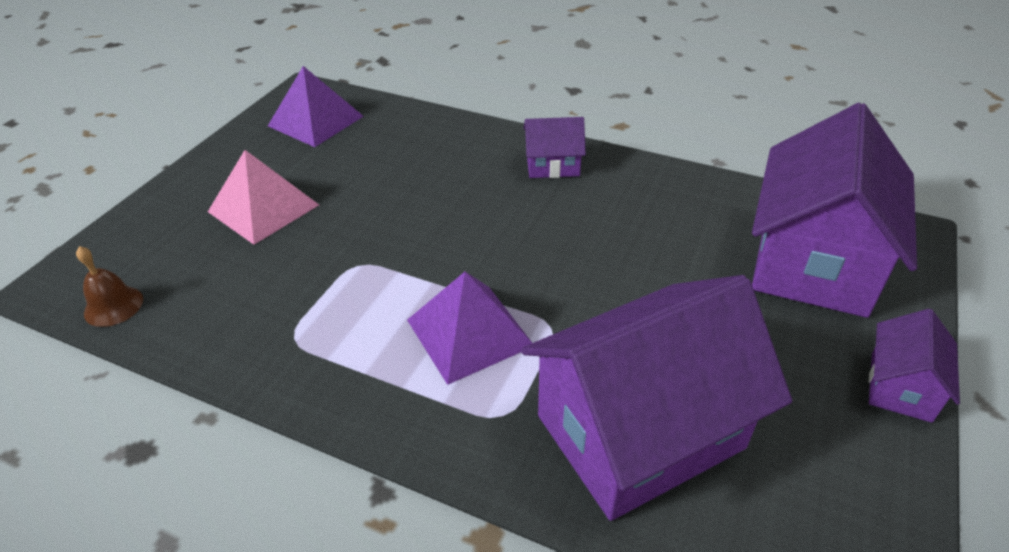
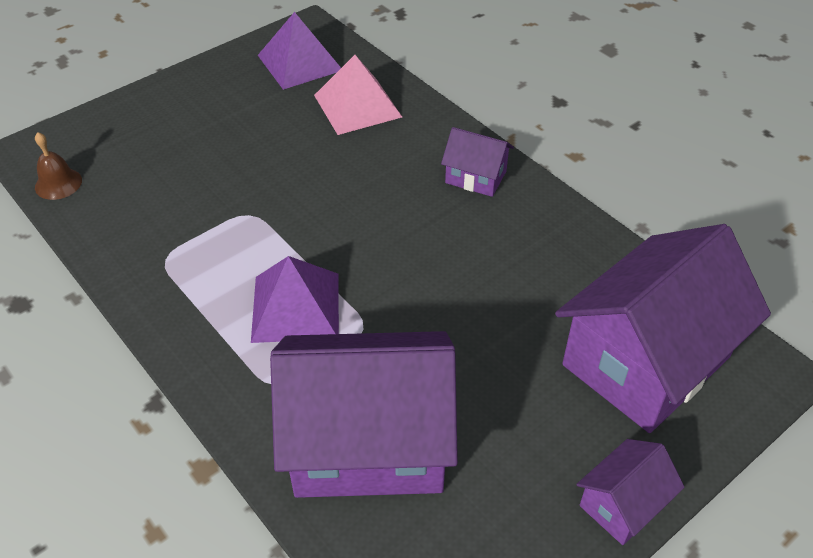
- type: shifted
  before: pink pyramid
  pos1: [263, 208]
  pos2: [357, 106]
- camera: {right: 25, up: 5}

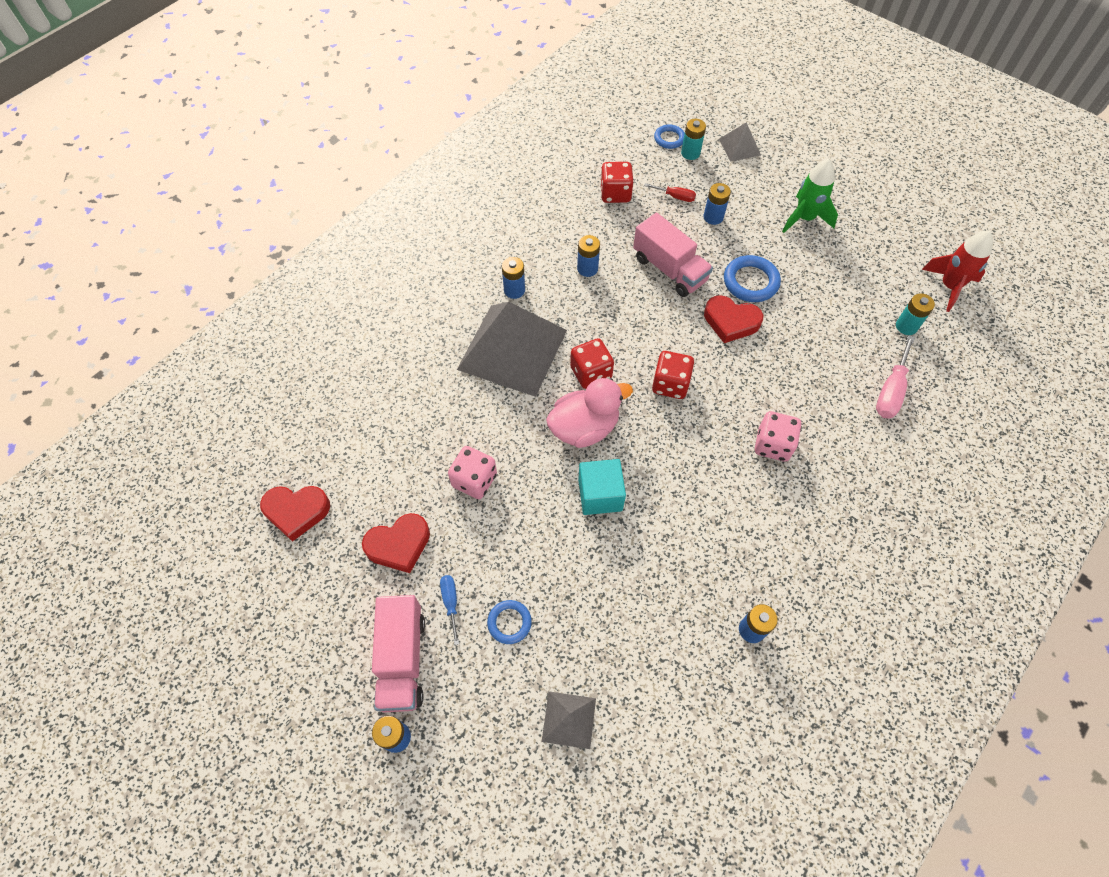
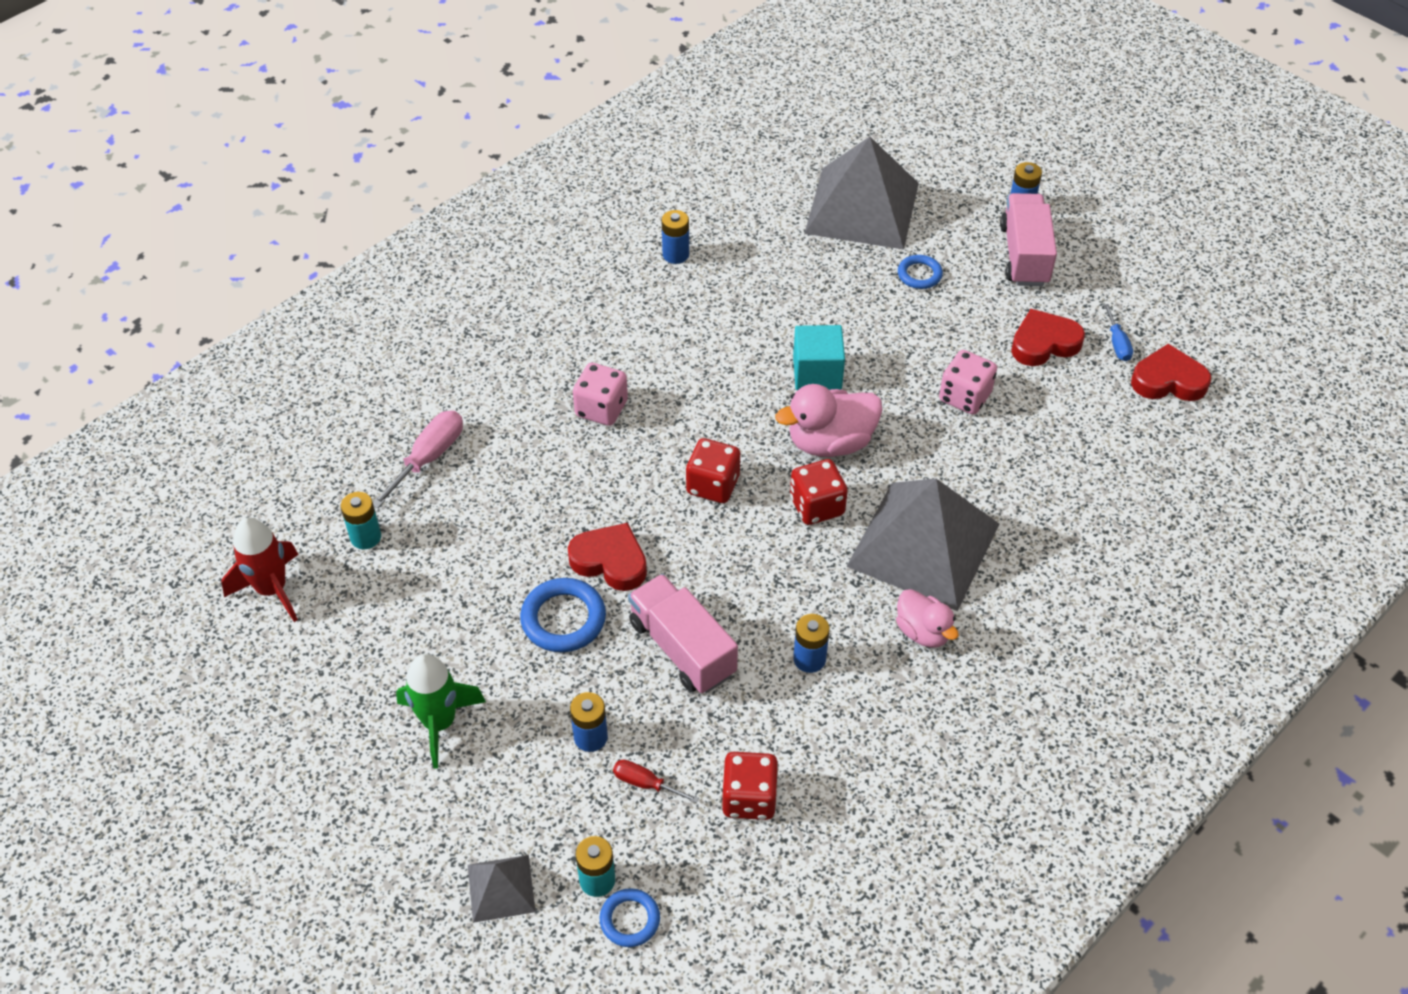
- type: shifted
  before: blue screwdriver
  pos1: [451, 602]
  pos2: [1117, 343]
- type: swapped
  before: blue battery
  after: pink duck
  pos1: [514, 290]
  pos2: [923, 632]
- type: scaled
  before: grey pyramid
  pos1: [569, 719]
  pos2: [862, 207]
  scale: 2.2
- camera: {right: -175, up: -10}

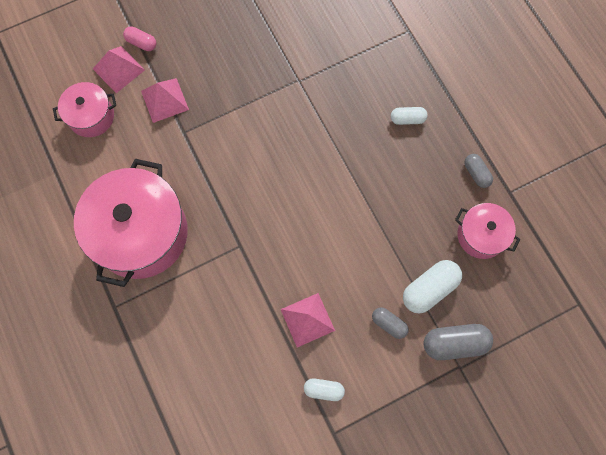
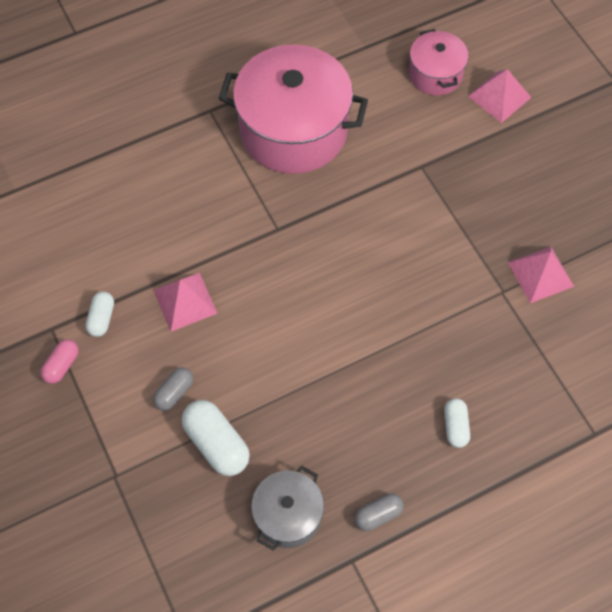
- type: gone
  before: grey capsule
  pos1: [454, 343]
- type: shifted
  before: pink capsule
  pos1: [141, 43]
  pos2: [62, 365]
- type: shifted
  before: pink pyramid
  pos1: [164, 100]
  pos2: [540, 274]
- type: repainted
  before: pink pot
  after: grey pot
  pos1: [481, 235]
  pos2: [288, 515]
- camera: {right: 90, up: -10}

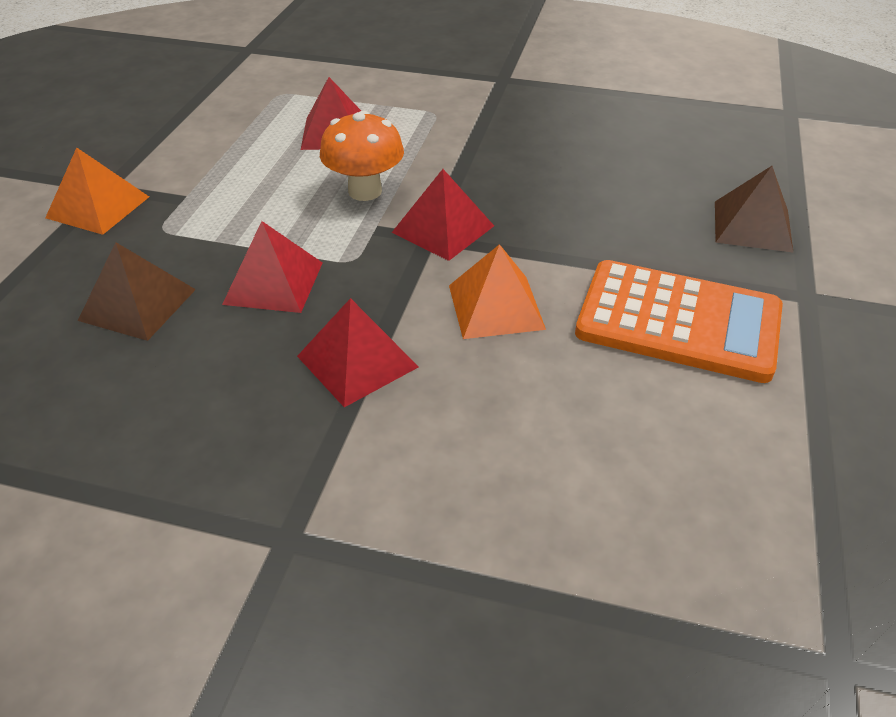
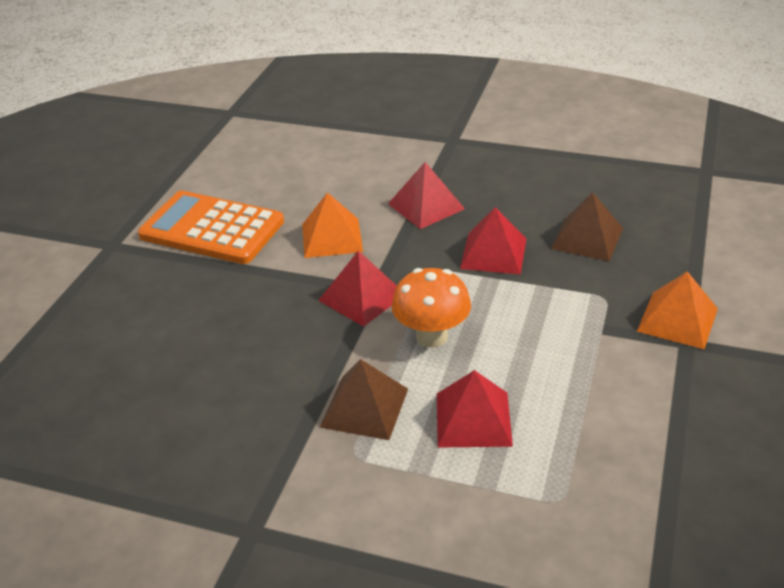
- type: shifted
  before: brown pyramid
  pos1: [752, 226]
  pos2: [364, 407]
- camera: {right: -175, up: -5}

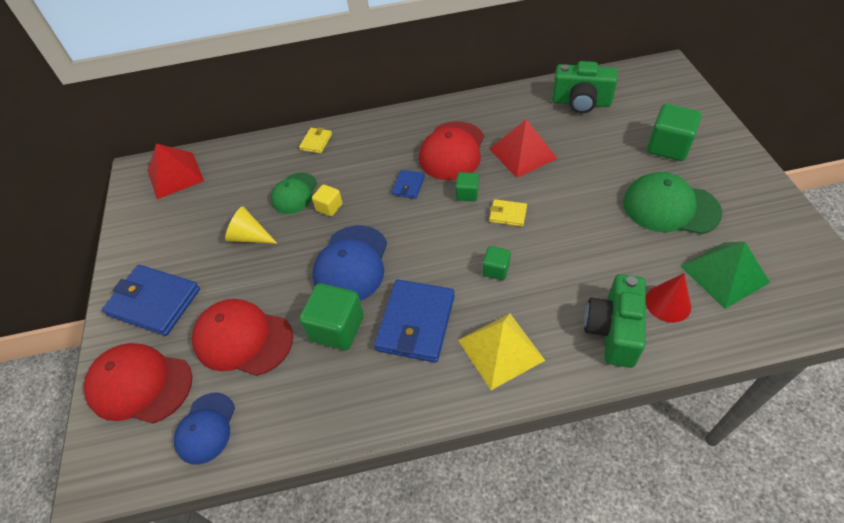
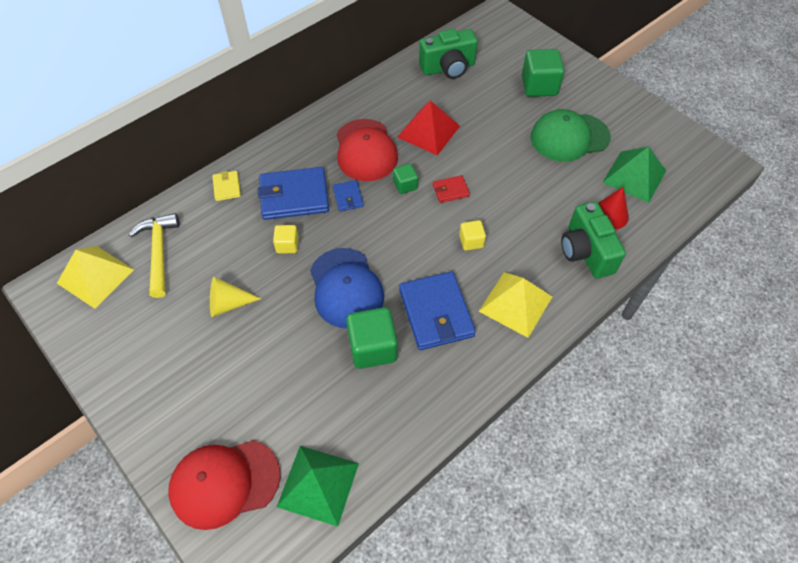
- type: gone
  before: red cap
  pos1: [243, 339]
- type: gone
  before: green cap
  pos1: [294, 193]
- type: new
  after: yellow hammer
  pos2: [159, 252]
- type: shifted
  before: blue wallet
  pos1: [154, 302]
  pos2: [294, 196]
- type: swapped
  before: blue cap
  after: green pyramid
  pos1: [206, 428]
  pos2: [318, 484]
- type: repainted
  before: red pyramid
  after: yellow pyramid
  pos1: [175, 175]
  pos2: [95, 276]
- type: repainted
  before: green cube
  after: yellow cube
  pos1: [496, 270]
  pos2: [471, 241]
- type: repainted
  before: yellow wallet
  after: red wallet
  pos1: [508, 214]
  pos2: [450, 190]
- camera: {right: -35, up: 5}

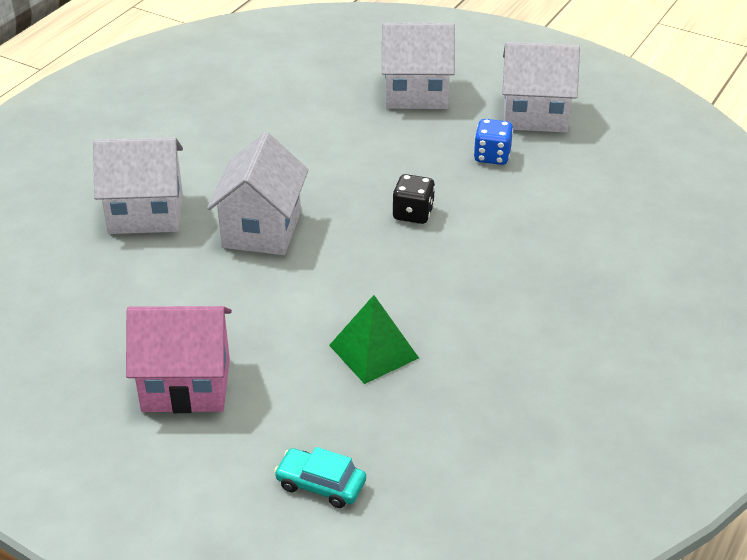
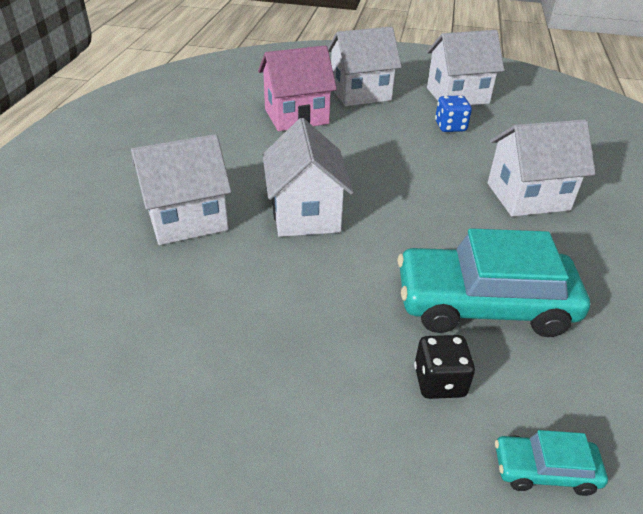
- type: new
  after: white house
  pos2: [528, 196]
- type: shifted
  before: pink house
  pos1: [186, 385]
  pos2: [296, 116]
- type: shifted
  before: black dice
  pos1: [413, 214]
  pos2: [439, 382]
- type: swapped
  before: green pyramid
  after: turquoise car
  pos1: [373, 351]
  pos2: [484, 304]
- camera: {right: -20, up: 0}

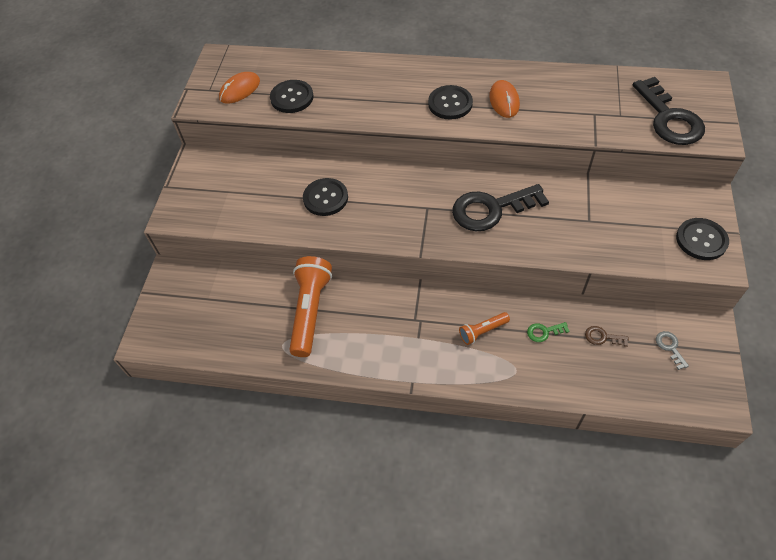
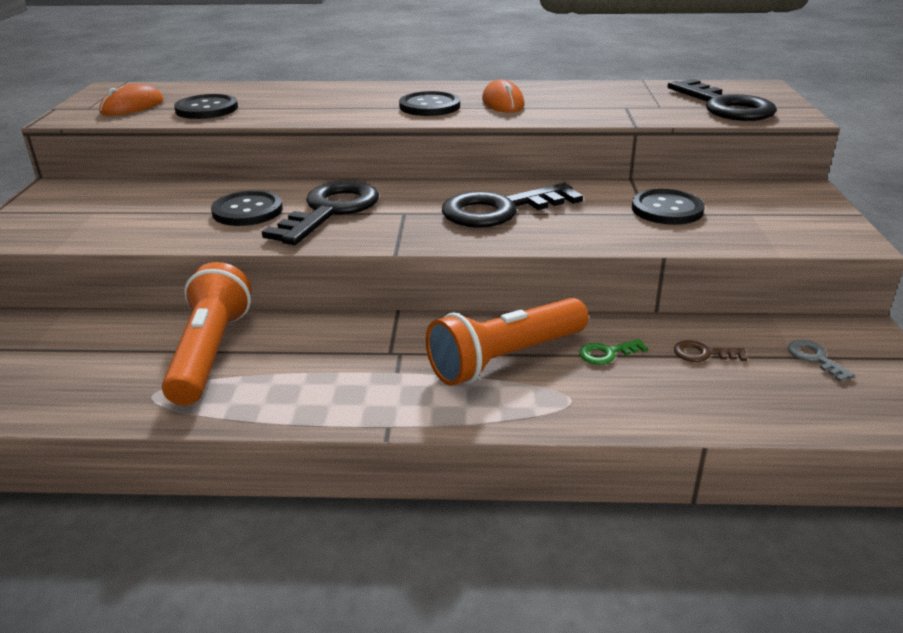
- type: new
  after: black key
  pos2: [330, 210]
- type: shifted
  before: black button
  pos1: [701, 240]
  pos2: [667, 209]
- type: scaled
  before: orange flashlight
  pos1: [482, 331]
  pos2: [505, 359]
  scale: 1.96
- camera: {right: -10, up: -25}

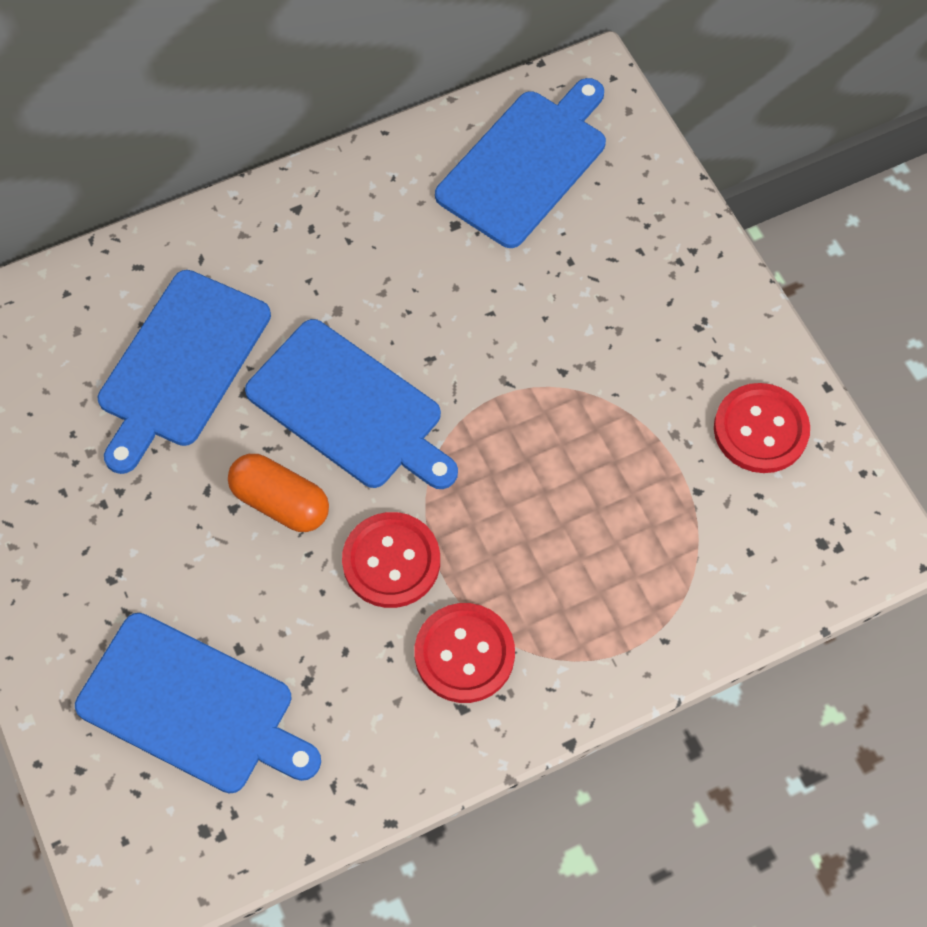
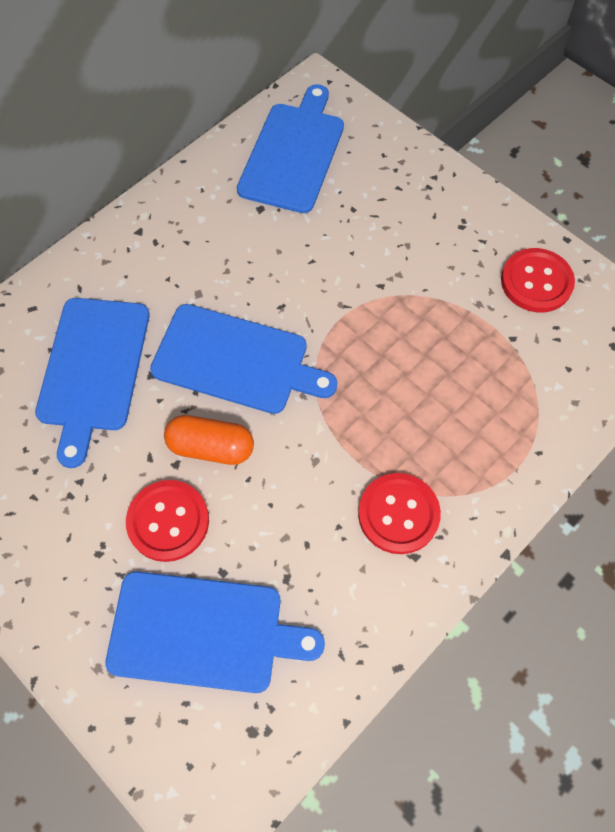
- type: shifted
  before: red button
  pos1: [391, 561]
  pos2: [168, 521]
- camera: {right: -20, up: 0}

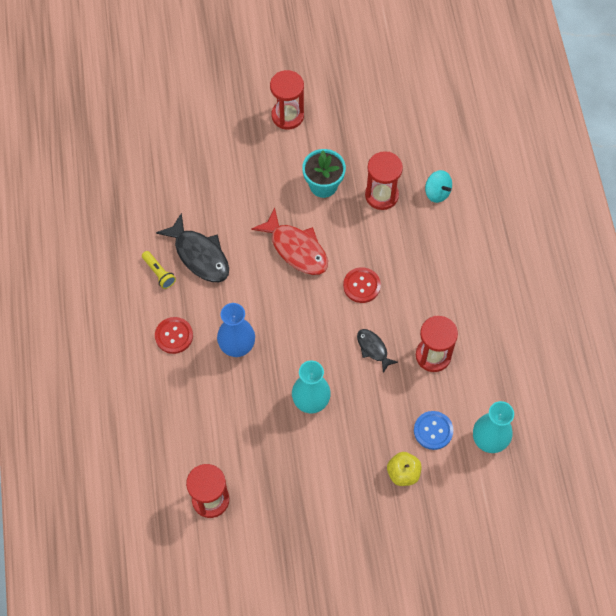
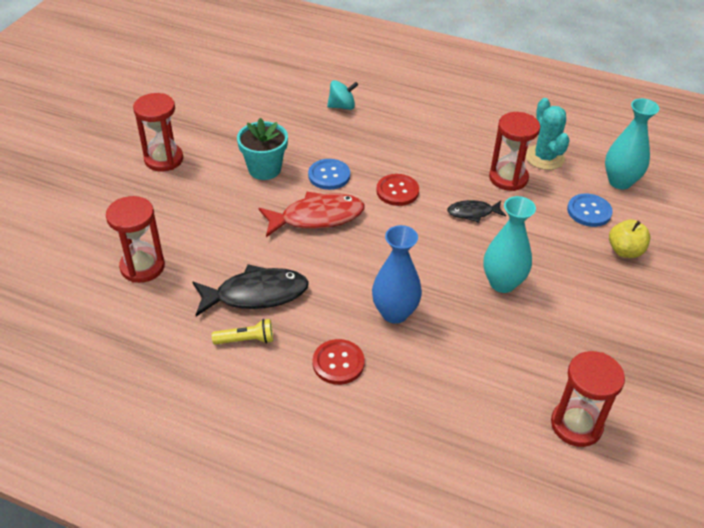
- type: new
  after: blue button
  pos2: [329, 175]
- type: new
  after: turquoise cactus
  pos2: [544, 157]
- type: shifted
  before: red hourglass
  pos1: [381, 195]
  pos2: [142, 267]
- camera: {right: -60, up: -20}

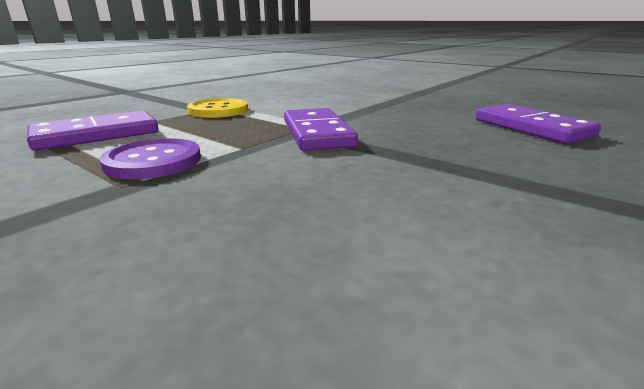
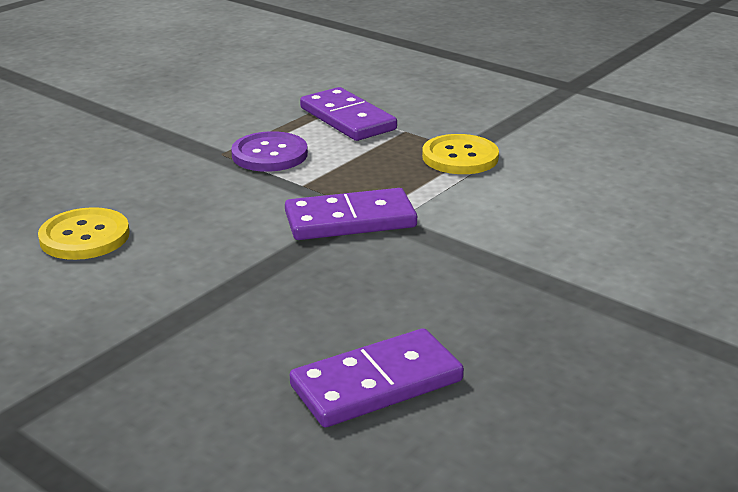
- type: new
  after: yellow button
  pos2: [84, 237]
- camera: {right: 90, up: 5}

